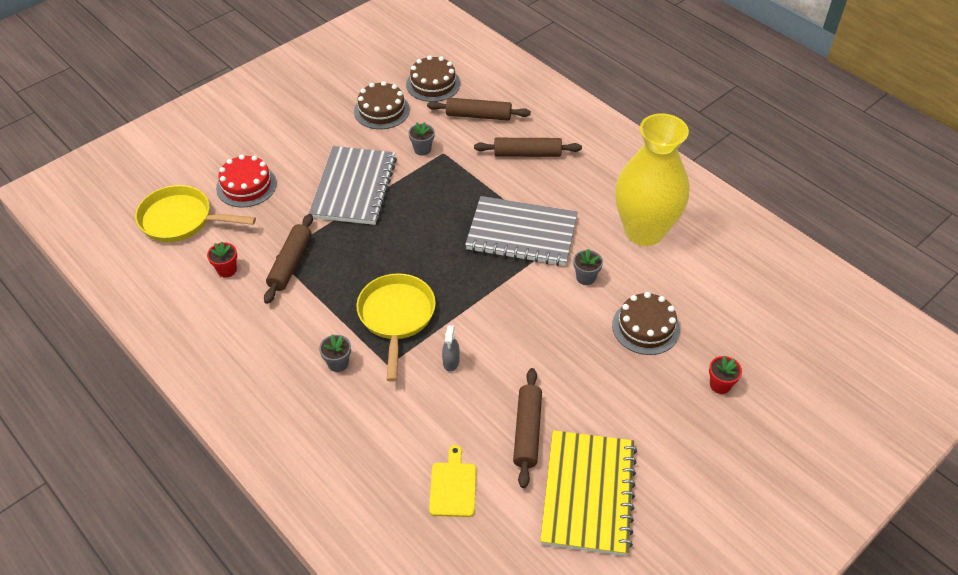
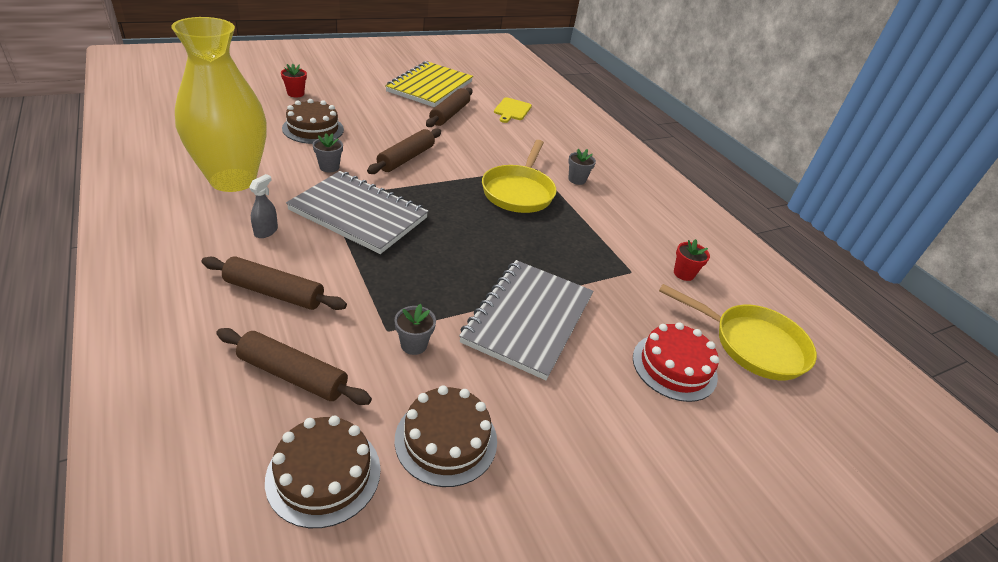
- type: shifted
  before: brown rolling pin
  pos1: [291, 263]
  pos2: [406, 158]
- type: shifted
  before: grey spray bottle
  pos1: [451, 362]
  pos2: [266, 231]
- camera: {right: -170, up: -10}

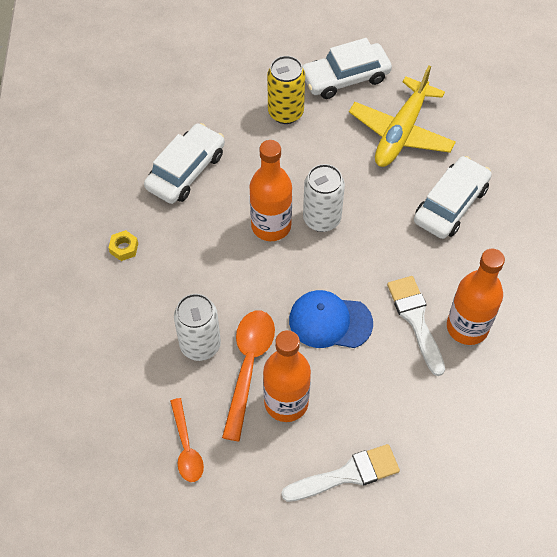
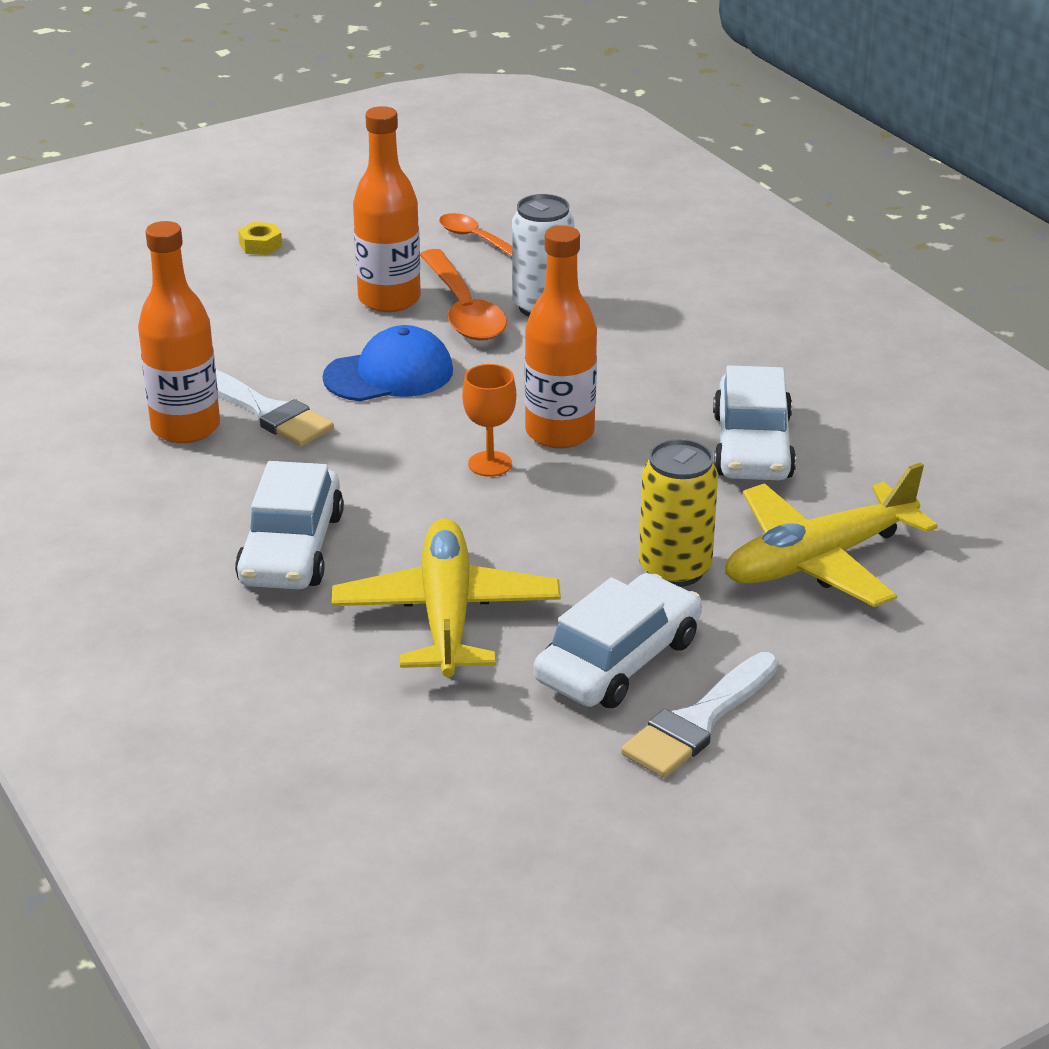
- type: new
  after: yellow plane
  pos2: [818, 560]
- type: shifted
  before: yellow nut
  pos1: [124, 248]
  pos2: [260, 245]
- type: shifted
  before: white brush
  pos1: [347, 474]
  pos2: [698, 721]
- type: swapped
  before: white can
  after: orange goblet
  pos1: [321, 219]
  pos2: [490, 464]
- camera: {right: 150, up: -25}

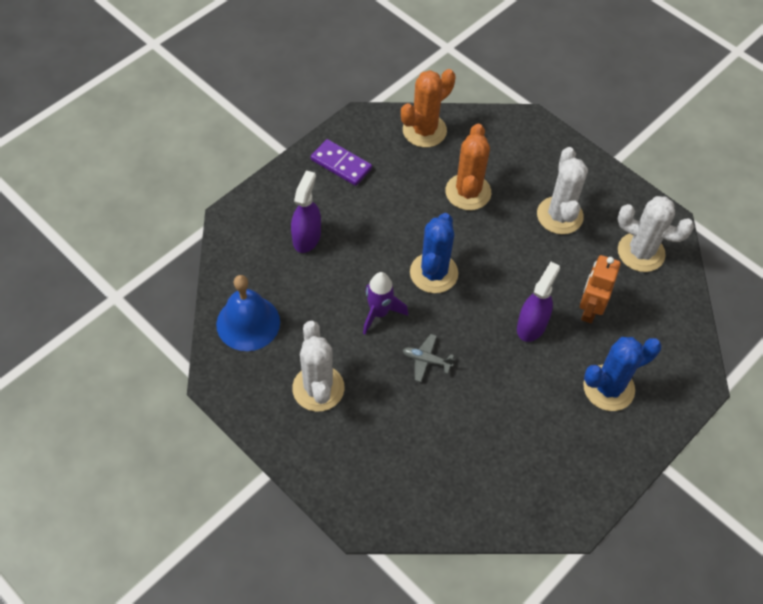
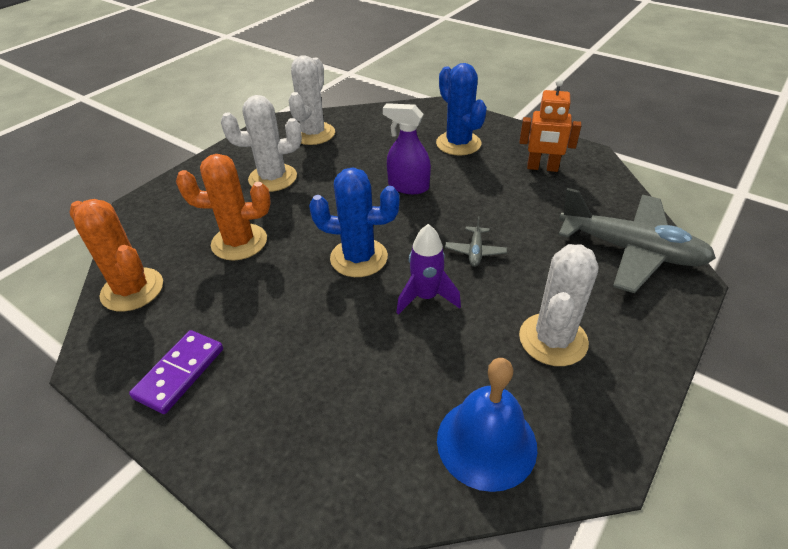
- type: gone
  before: purple spray bottle
  pos1: [307, 237]
- type: new
  after: grey plane
  pos2: [630, 250]
- type: shifted
  before: orange robot
  pos1: [589, 309]
  pos2: [542, 168]
- type: rotated
  before: white cactus
  pos1: [318, 388]
  pos2: [553, 339]
  turn: -45
- camera: {right: -95, up: -15}

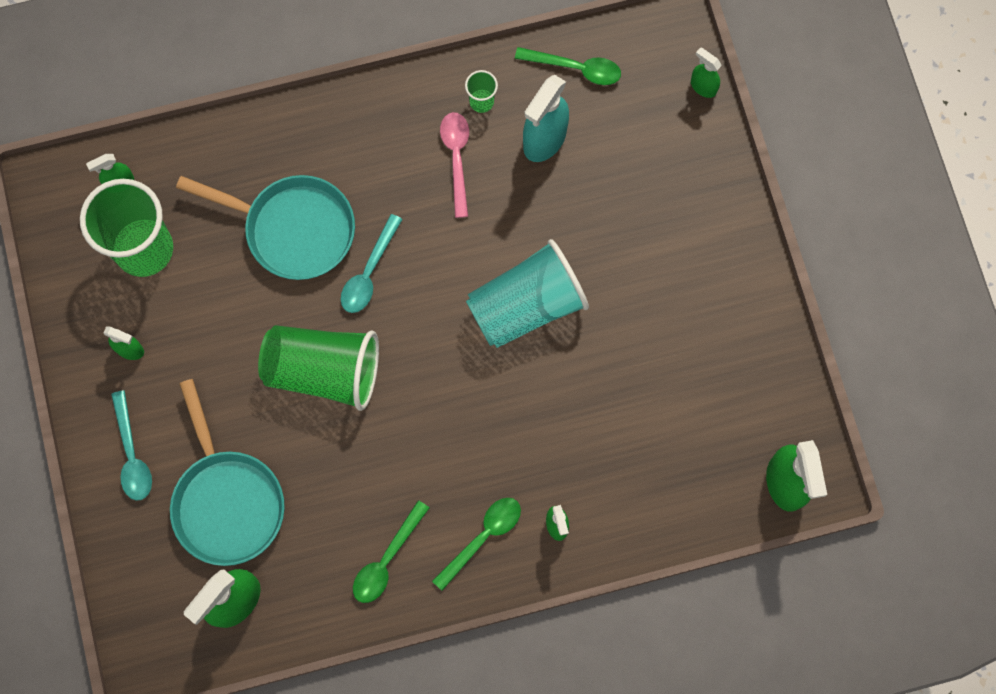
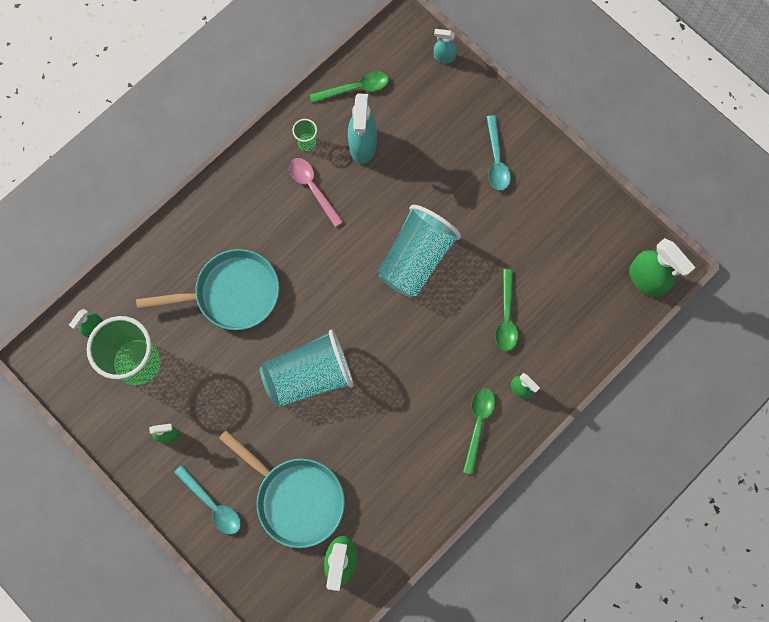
- type: shifted
  before: turquoise spoon
  pos1: [369, 272]
  pos2: [496, 160]
- type: shifted
  before: green spoon
  pos1: [387, 559]
  pos2: [506, 317]
- type: repainted
  before: green cup
  after: turquoise cup
  pos1: [324, 371]
  pos2: [309, 375]
- type: repainted
  before: green spray bottle
  after: turquoise spray bottle
  pos1: [703, 87]
  pos2: [444, 57]
- camera: {right: -30, up: 0}

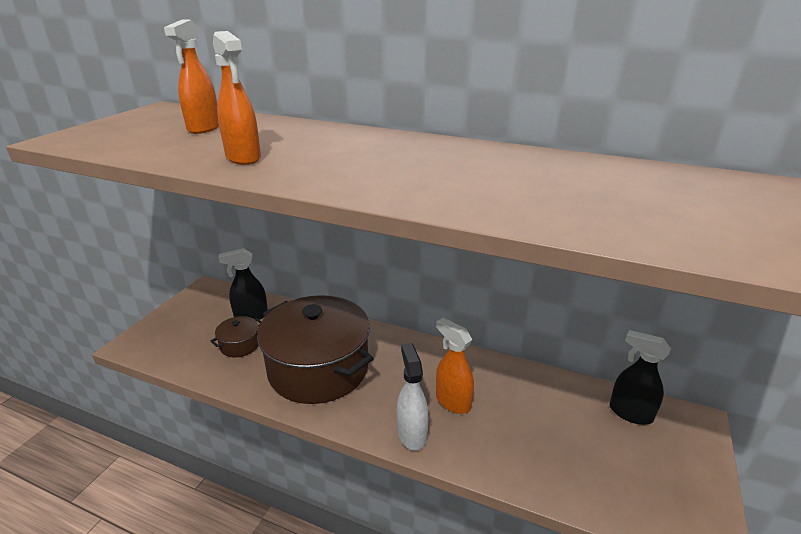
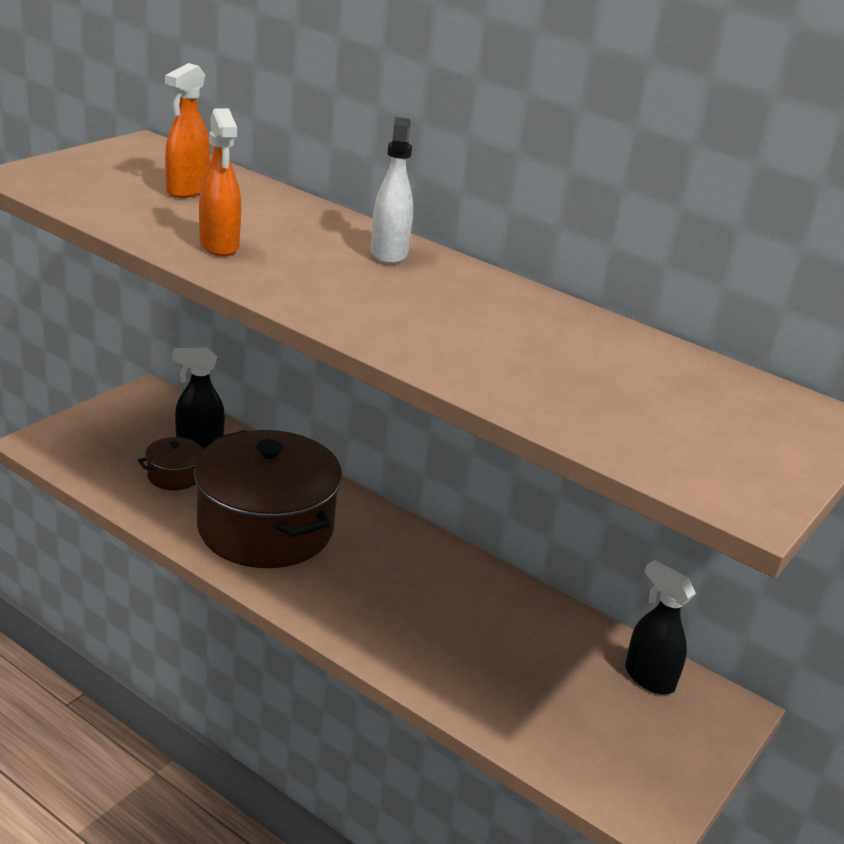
- type: gone
  before: orange spray bottle
  pos1: [452, 401]
- type: shifted
  before: white spray bottle
  pos1: [411, 434]
  pos2: [389, 253]
- camera: {right: 10, up: 0}

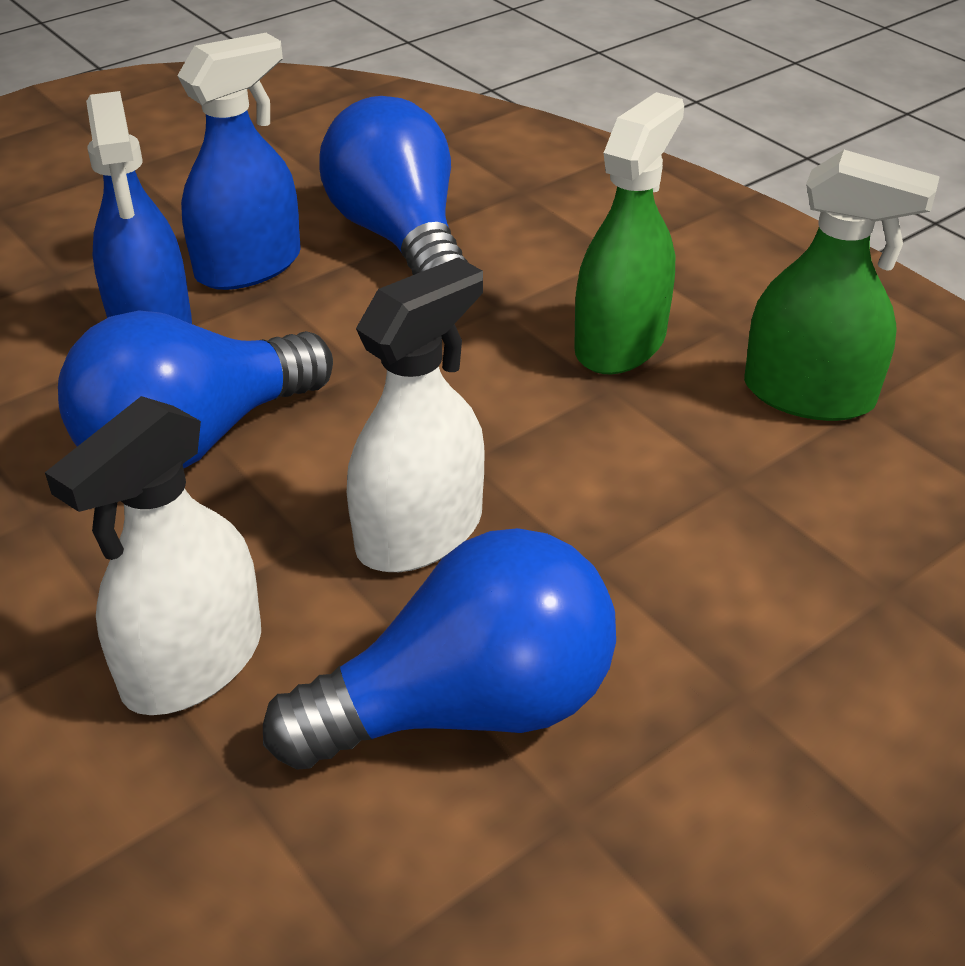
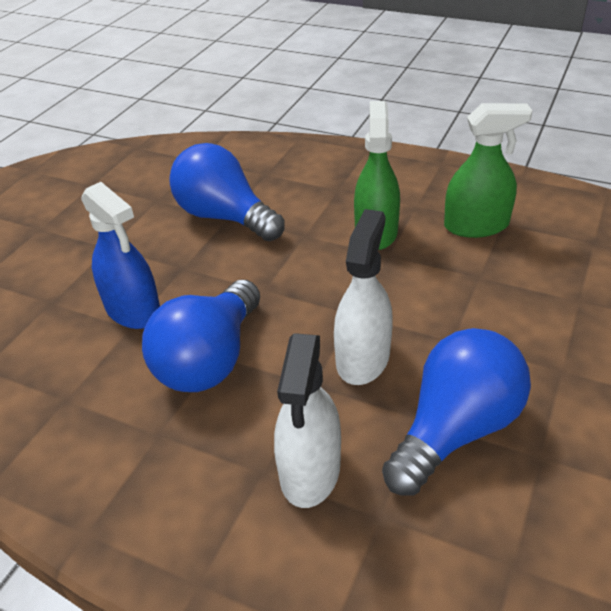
- type: gone
  before: blue spray bottle
  pos1: [248, 266]
- camera: {right: -25, up: 0}

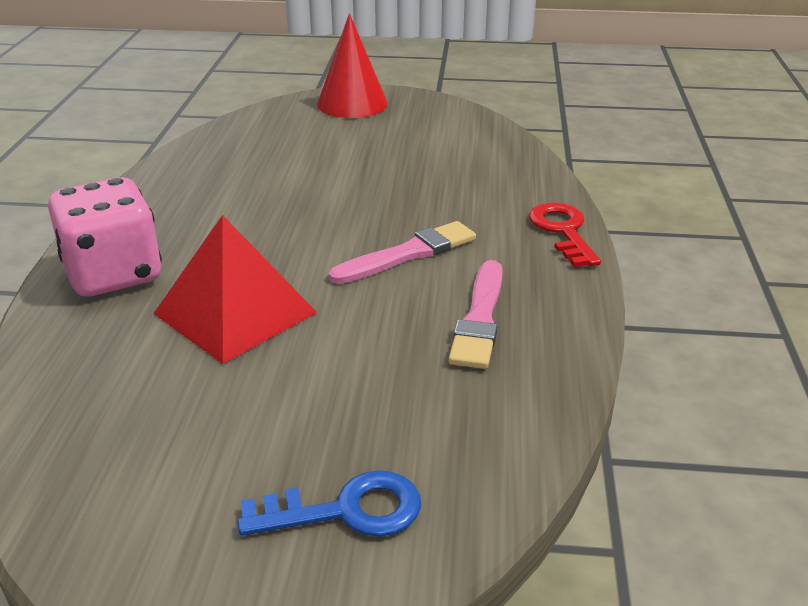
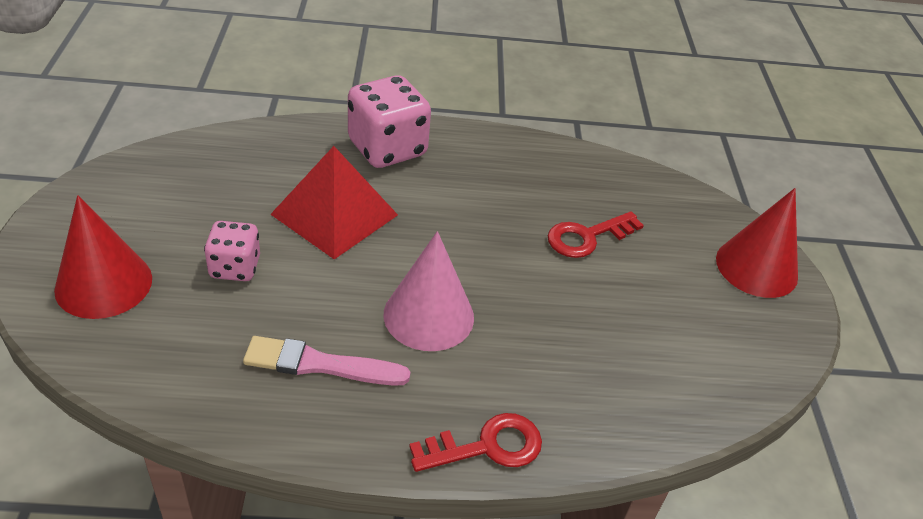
- type: new
  after: pink dice
  pos2: [235, 267]
- type: new
  after: red key
  pos2: [587, 237]
- type: swapped
  before: blue key
  after: red cone
  pos1: [345, 510]
  pos2: [104, 284]
- type: swapped
  before: pink brush
  after: pink cone
  pos1: [408, 254]
  pos2: [428, 315]
- camera: {right: 80, up: 10}

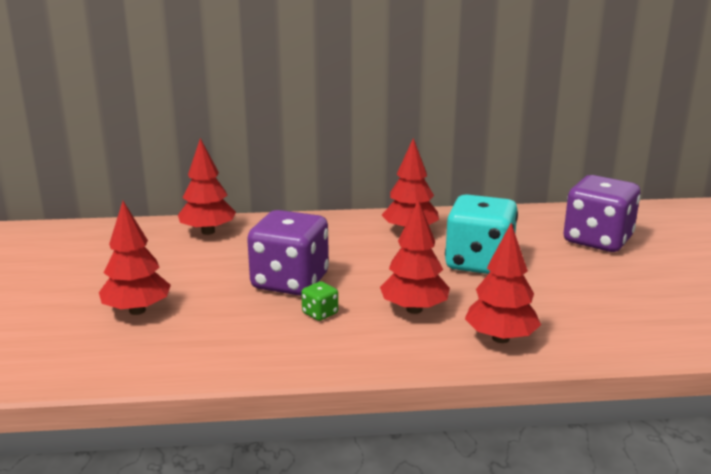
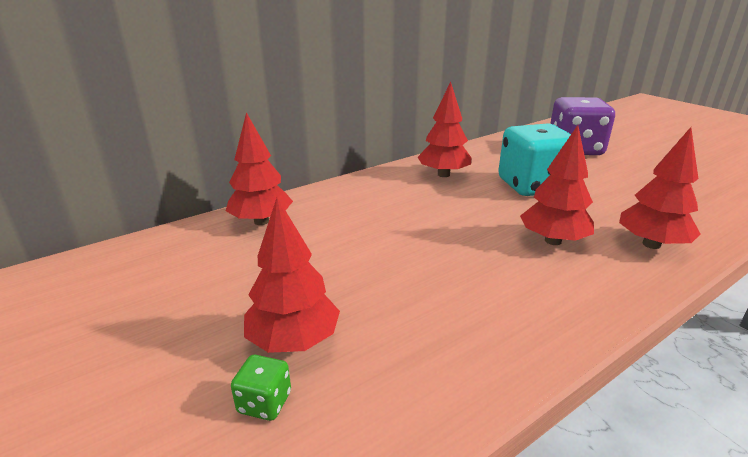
- type: gone
  before: purple dice
  pos1: [290, 282]
- type: shifted
  before: green dice
  pos1: [320, 313]
  pos2: [264, 402]
- camera: {right: -30, up: 5}

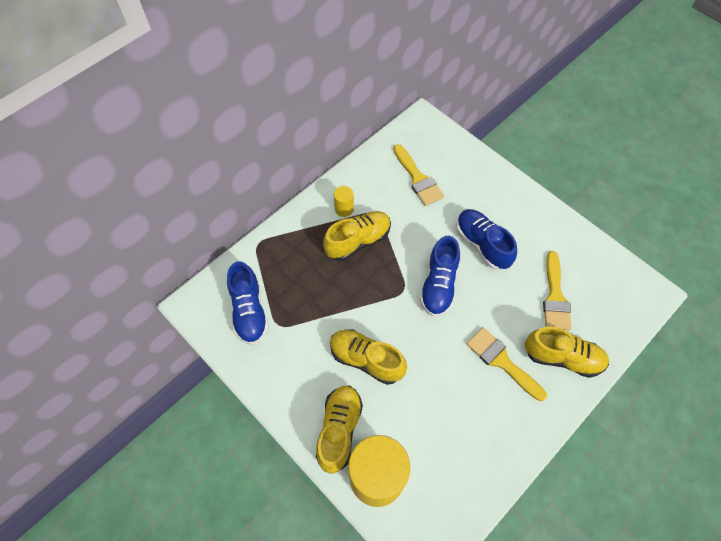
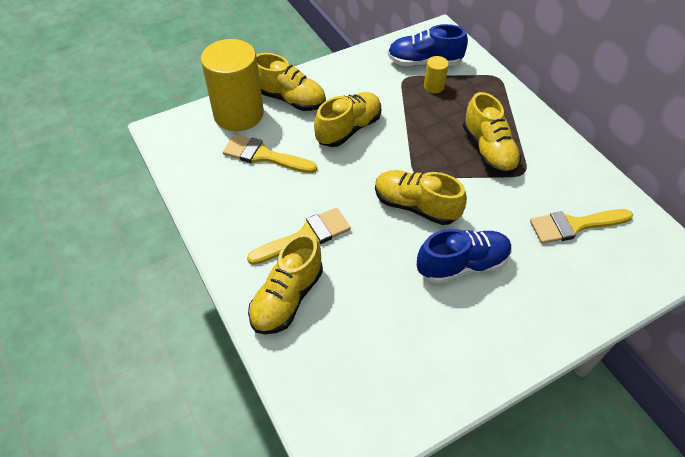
- type: shifted
  before: yellow cylinder
  pos1: [344, 209]
  pos2: [434, 86]
- type: shifted
  before: yellow brush
  pos1: [555, 297]
  pos2: [263, 155]
- type: repainted
  before: blue shoe
  after: yellow shoe
  pos1: [439, 285]
  pos2: [415, 206]
- camera: {right: 105, up: -10}

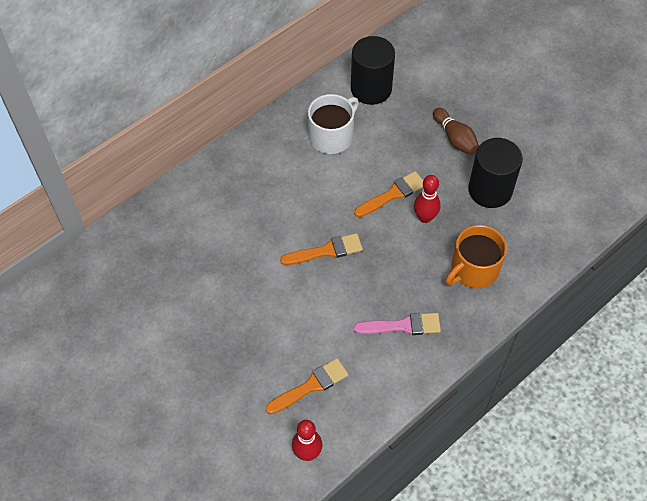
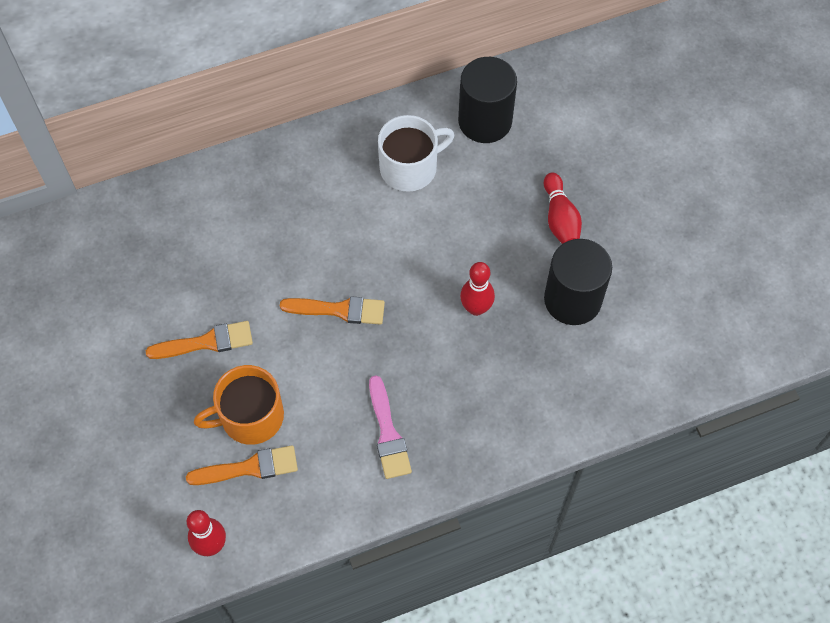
- type: shifted
  before: orange brush
  pos1: [393, 194]
  pos2: [206, 342]
- type: shifted
  before: orange mug
  pos1: [473, 269]
  pos2: [250, 416]
- type: repainted
  before: brown bowling pin
  after: red bowling pin
  pos1: [455, 138]
  pos2: [560, 218]
- type: rotated
  before: pink brush
  pos1: [402, 326]
  pos2: [388, 433]
  turn: 60
- camera: {right: 20, up: 5}

